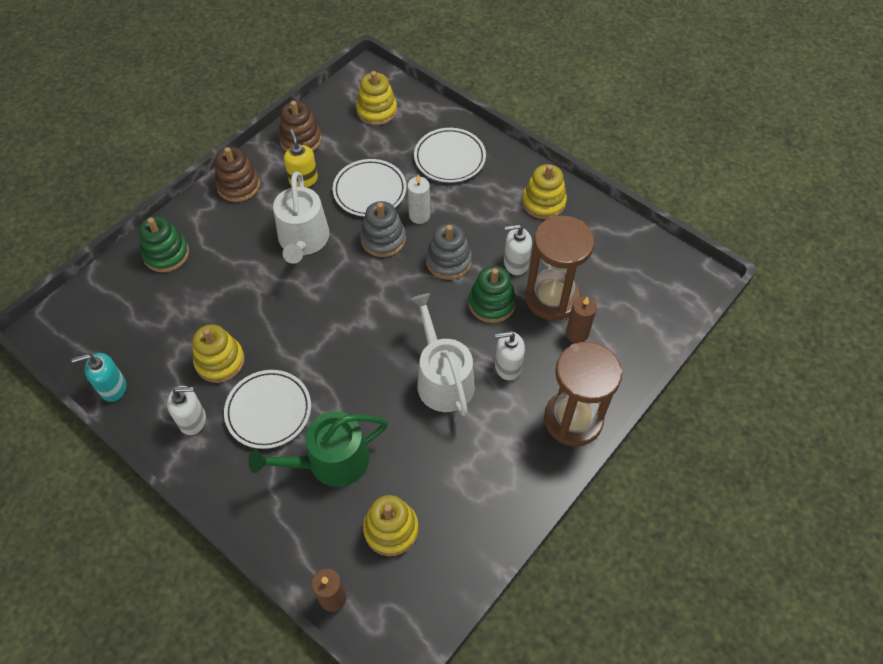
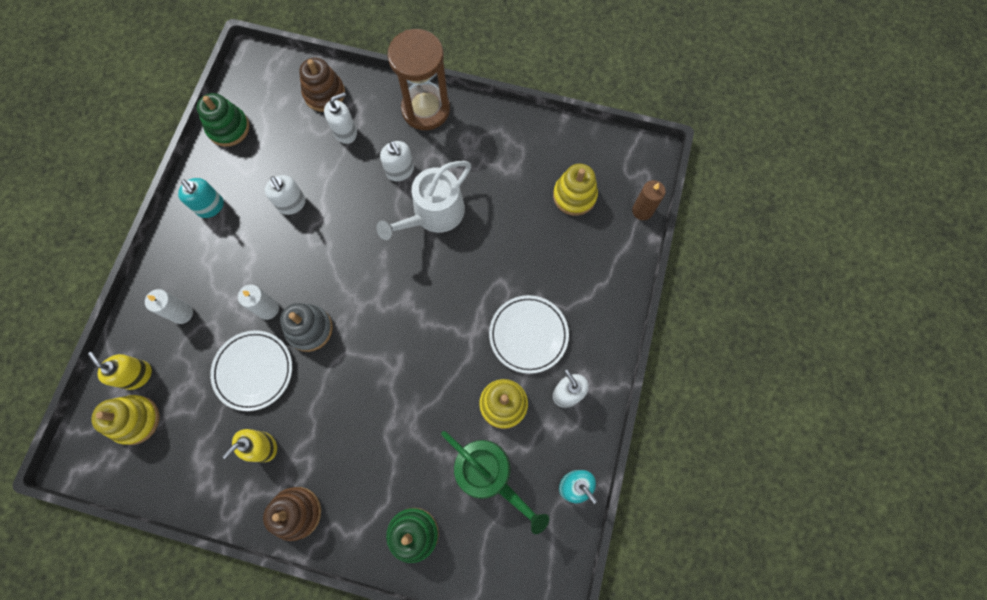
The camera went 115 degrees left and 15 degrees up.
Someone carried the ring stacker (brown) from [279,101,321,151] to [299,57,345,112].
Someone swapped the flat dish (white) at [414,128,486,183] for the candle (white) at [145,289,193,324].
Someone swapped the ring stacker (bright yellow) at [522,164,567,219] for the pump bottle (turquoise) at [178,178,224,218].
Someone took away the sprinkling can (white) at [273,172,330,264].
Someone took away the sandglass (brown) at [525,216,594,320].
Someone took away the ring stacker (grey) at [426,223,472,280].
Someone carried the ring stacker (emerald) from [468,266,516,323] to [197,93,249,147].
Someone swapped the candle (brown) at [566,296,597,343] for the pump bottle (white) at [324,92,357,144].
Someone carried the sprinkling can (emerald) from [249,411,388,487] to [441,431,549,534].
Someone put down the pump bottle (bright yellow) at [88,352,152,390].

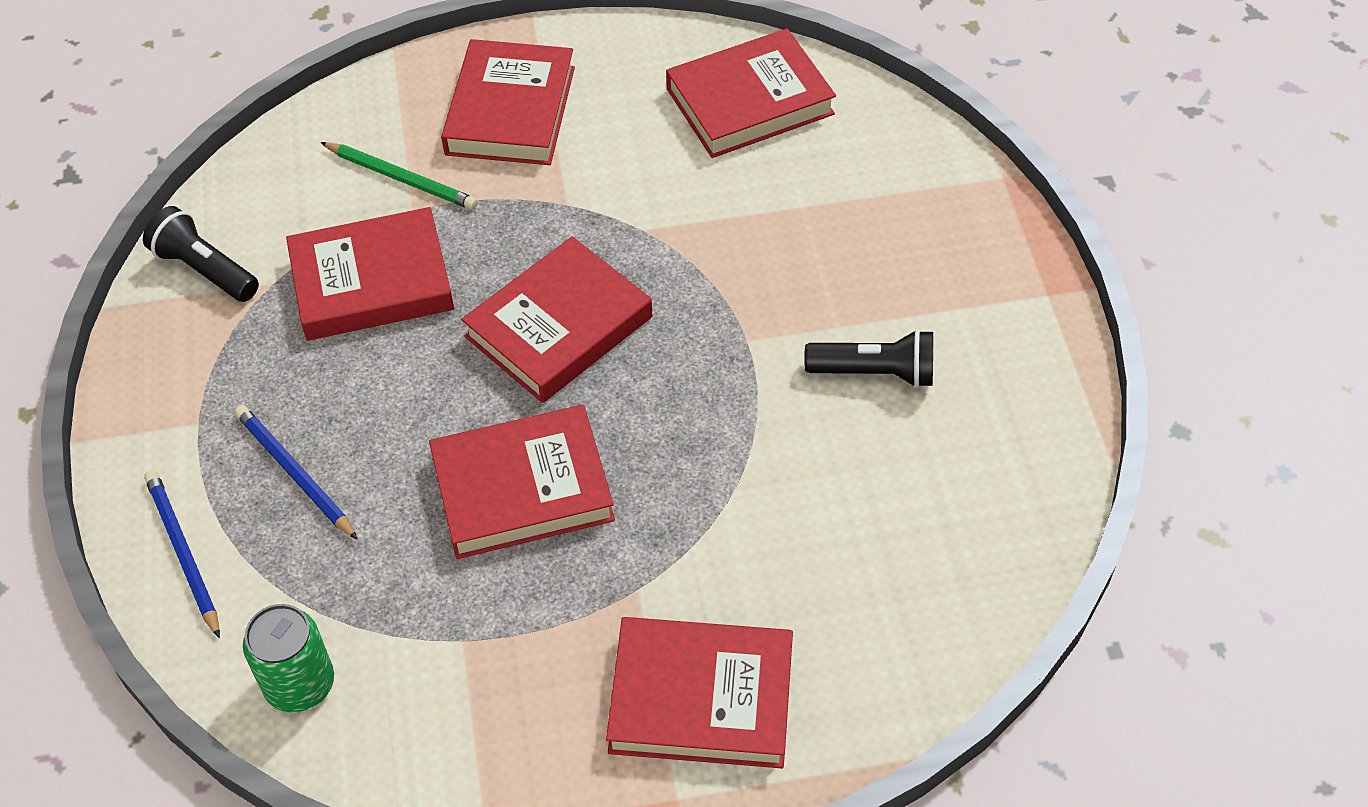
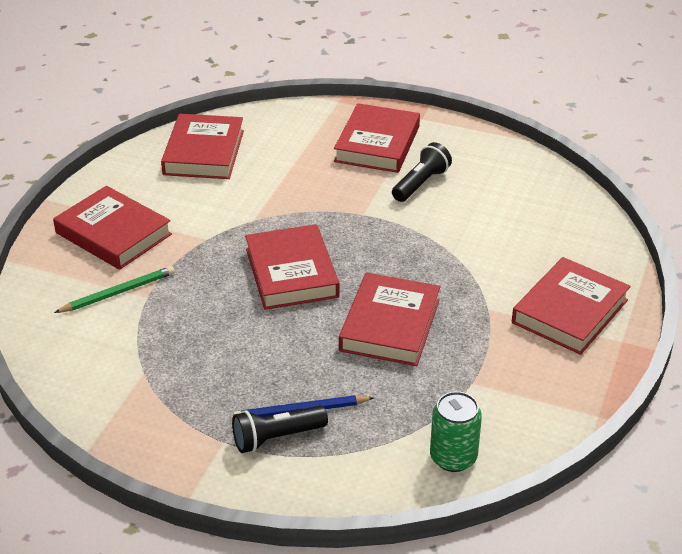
The camera went 60 degrees left and 15 degrees down.
Someone carried the flashlight (jet-black) from [143,206,259,302] to [232,406,328,453].
Someone carried the hardcover (crimson) from [286,207,454,341] to [334,103,420,173].
Someone took away the wooden pencil (blue) at [144,470,220,639].

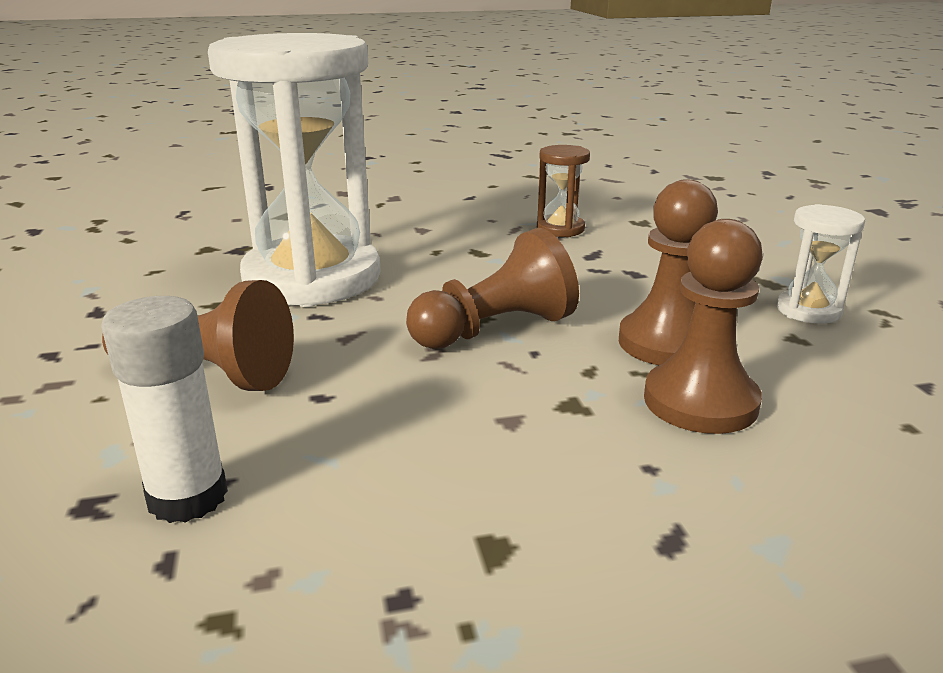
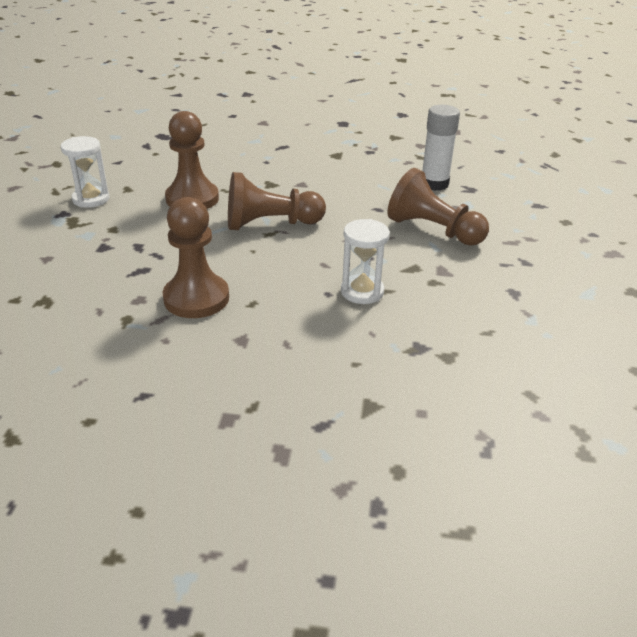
The camera went 160 degrees left and 10 degrees up.
Someone scaled the sandglass (white) at [208,33,381,307] by 0.41.
Someone took away the sandglass (brown) at [537,145,590,237].
Someone carried the game pawn (brown) from [644,219,763,434] to [163,197,229,318].

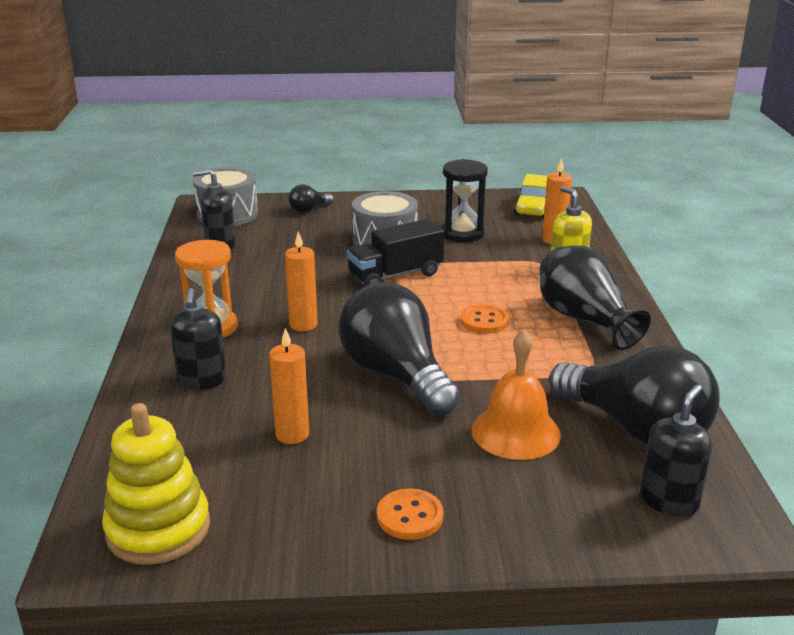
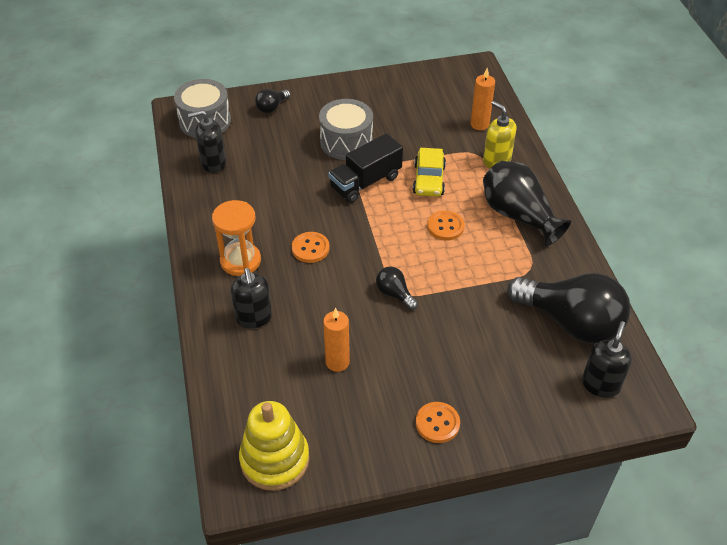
The camera went 10 degrees left and 20 degrees up.
Someone took away the sandglass (jet-black) at [441,159,488,242].
Someone carried the toy car (bright yellow) from [514,174,547,218] to [413,148,446,197].
Someone swapped the candle (orange) at [285,231,318,331] for the button (orange) at [292,232,329,263].
Someone scaled the bulb (jet-black) at [338,282,460,416] by 0.43.
Someone took away the hand bell (orange) at [472,330,561,460].

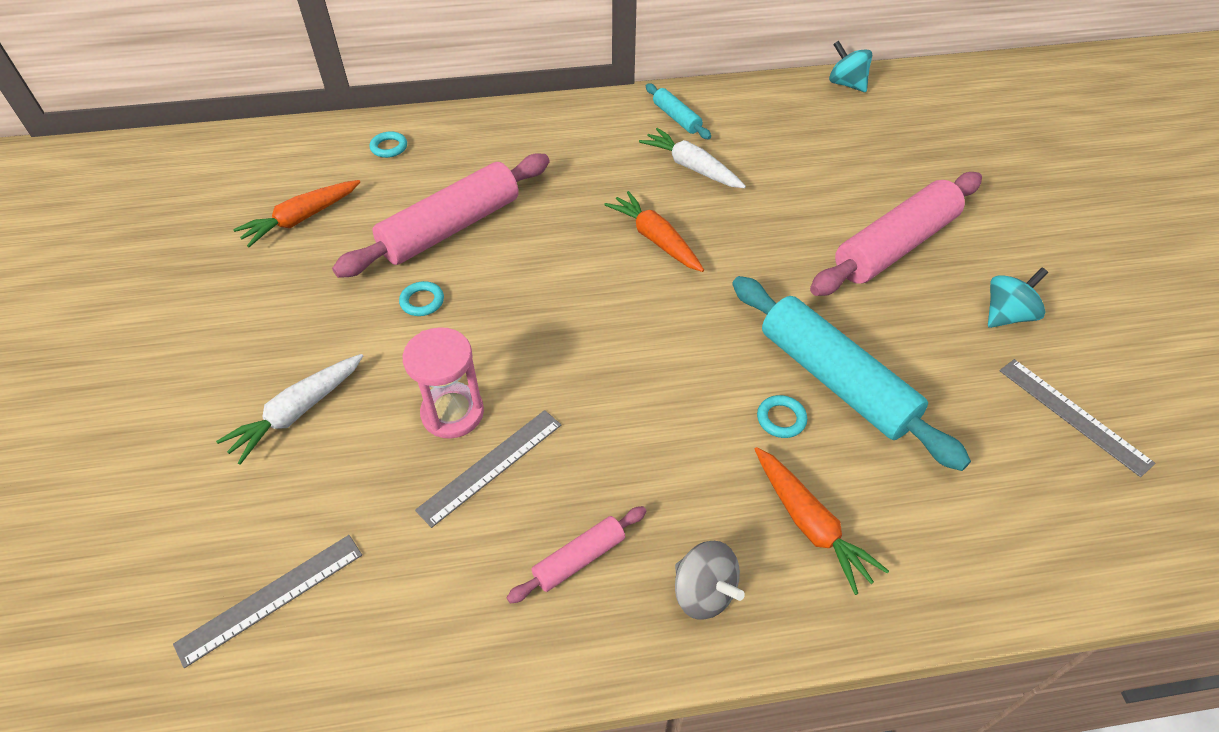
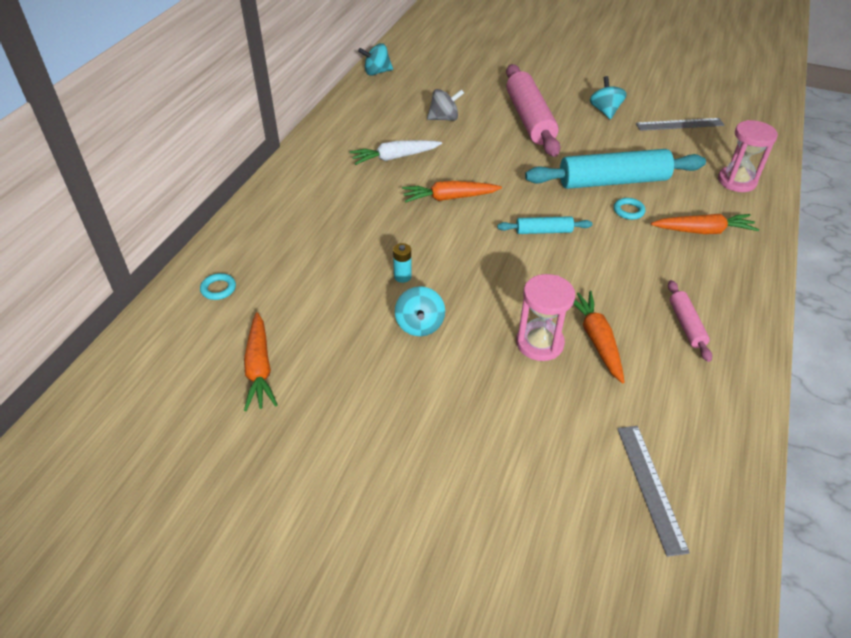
The camera went 60 degrees left and 5 degrees down.
Someone carried the pastry roller (turquoise) from [646,84,711,139] to [497,216,592,234].
Someone took away the pastry roller (rose-pink) at [332,153,550,278].
Someone swapped the hoop (turquoise) at [399,281,444,316] for the toy top (turquoise) at [395,286,445,336].
Someone took away the toy carrot (white) at [216,354,363,465].
Someone swapped the straightedge (grey) at [415,410,561,528] for the toy carrot (orange) at [573,291,624,383].
Someone carried the toy top (grey) from [675,541,745,620] to [427,89,464,121].
Someone put down the sandglass (rose-pink) at [718,120,778,192].
Someone put down the battery (turquoise) at [393,243,412,283].

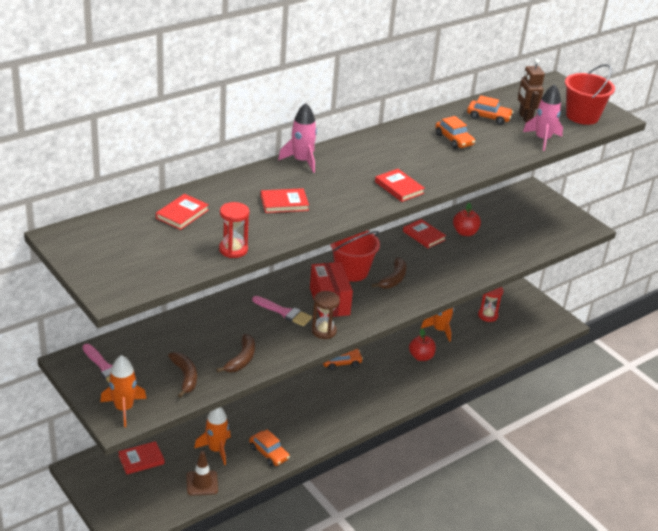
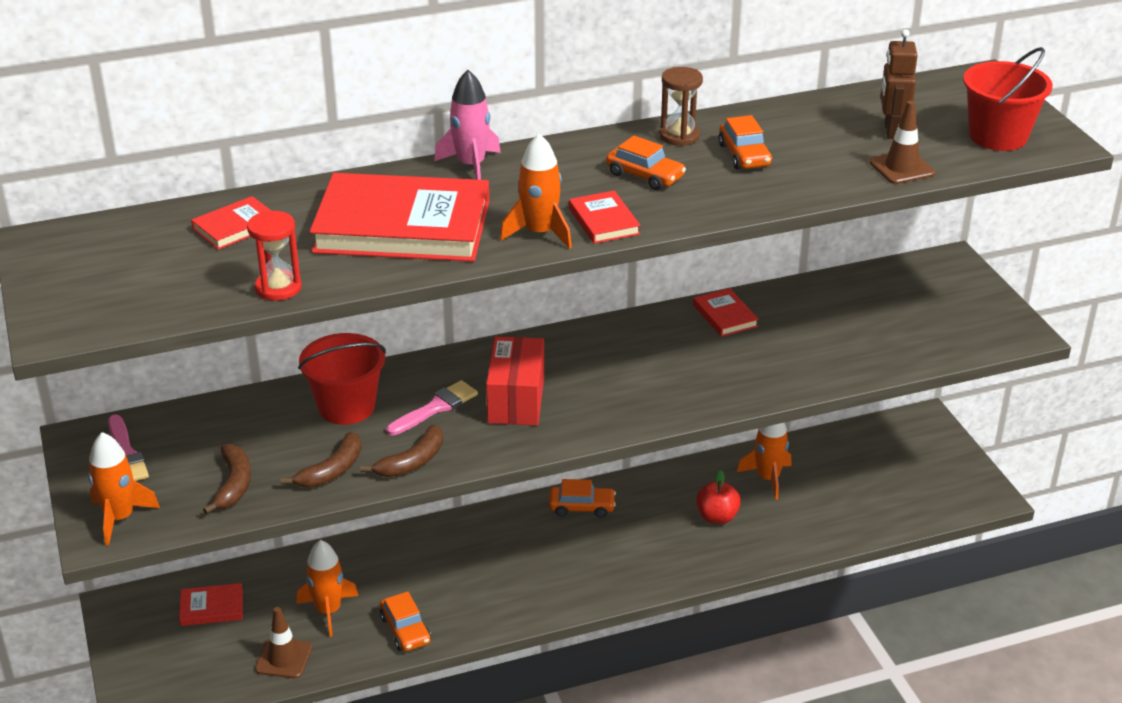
The camera went 20 degrees right and 0 degrees up.
Someone swapped the rocket (rose-pink) at [523,84,563,151] for the road cone (brown) at [869,101,935,184].
Someone carried the toy car (orange) from [467,95,513,125] to [606,136,686,190].
Someone scaled the hardcover (crimson) at [261,188,309,213] by 2.27.
Someone took away the apple fruit (crimson) at [453,203,481,236].
Someone carried the sand bucket (crimson) from [330,231,380,282] to [298,333,386,425].
Someone carried the banana fruit (brown) from [371,258,406,289] to [360,424,443,477].
Someone took away the sandglass (crimson) at [478,287,503,322].
Someone carried the sandglass (brown) from [312,291,340,339] to [660,67,703,146].
Someone rotated the paintbrush (rose-pink) at [252,296,312,326] by 90 degrees counterclockwise.
Someone put down the rocket (orange) at [500,134,572,249].

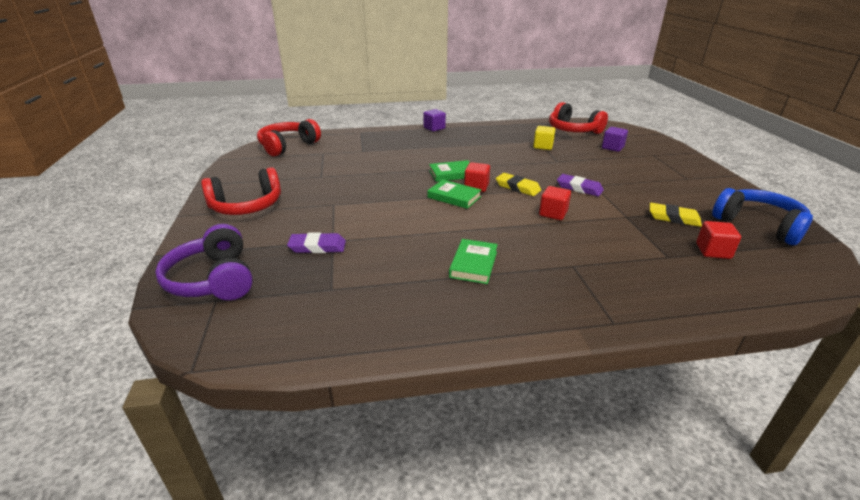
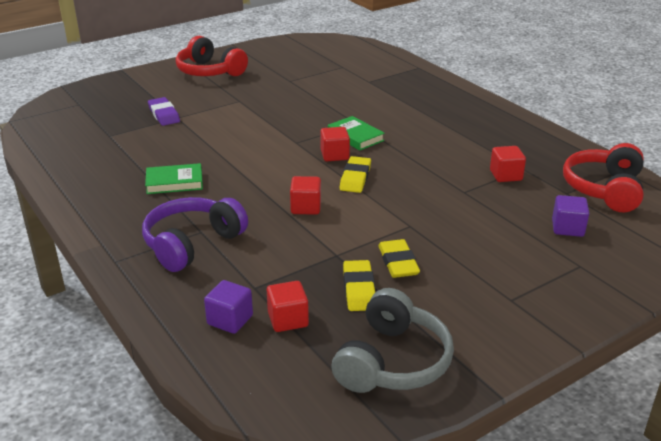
The camera went 65 degrees right and 0 degrees up.
Someone carried the block (purple) from [423,109,446,132] to [204,280,253,334].
Someone took away the headphones (crimson) at [257,119,321,156].
Someone repainted the block (bright yellow) at [533,126,556,150], which became the block (crimson) at [490,146,526,182].
Someone took away the pencil eraser (purple) at [557,174,604,196].
Someone took away the hardcover (emerald) at [428,180,481,209].
Someone repainted the headphones (blue) at [712,188,813,245], which became the headphones (grey) at [332,288,454,393].
Someone carried the headphones (purple) from [155,224,253,300] to [142,197,248,272].
Someone put down the pencil eraser (bright yellow) at [378,239,420,278].

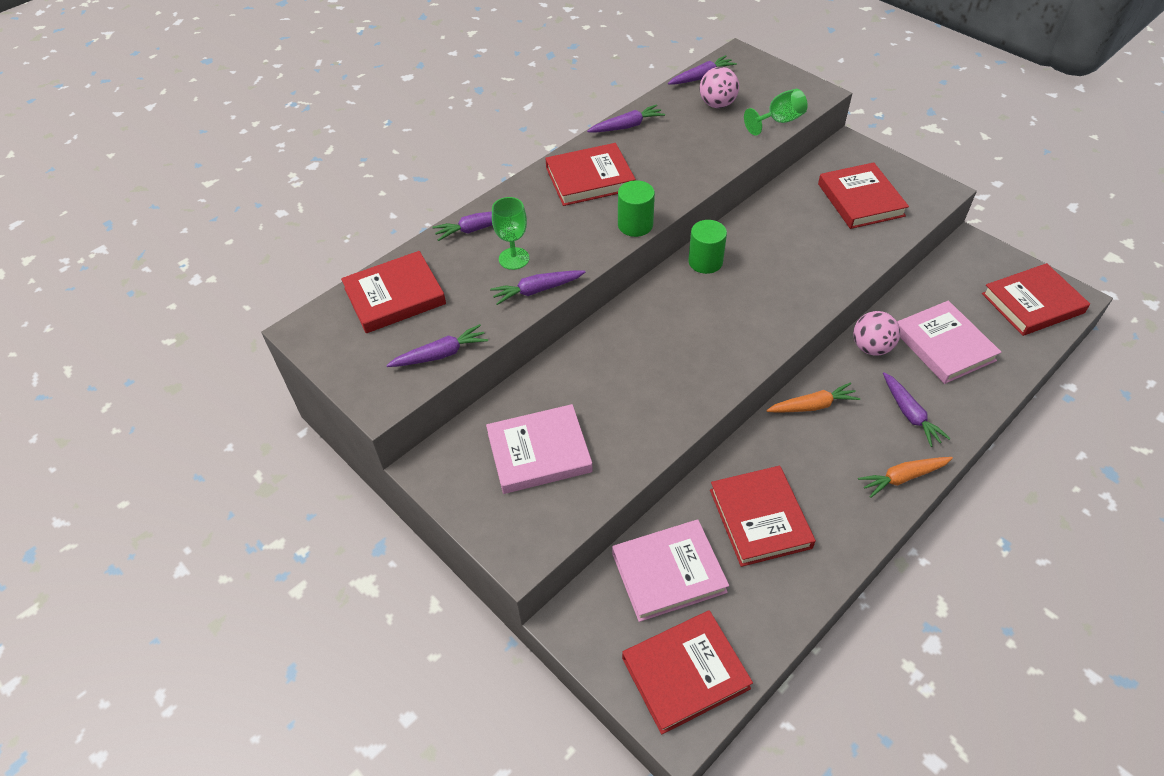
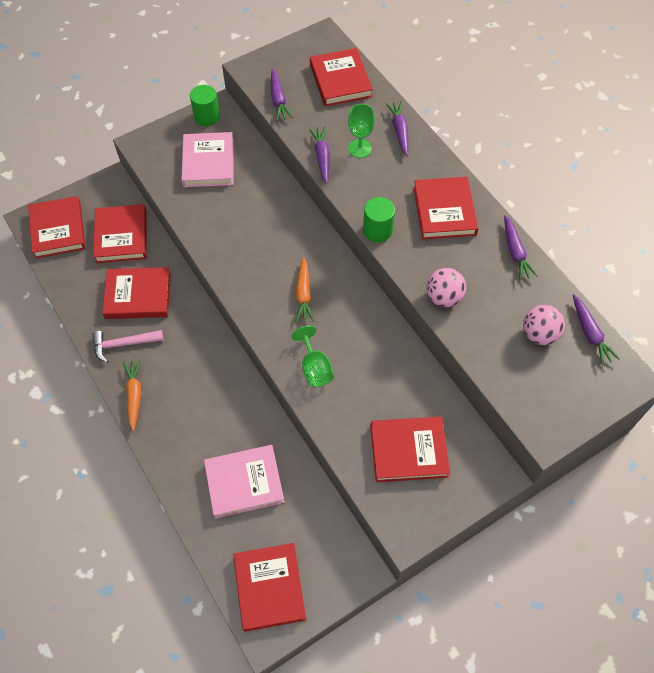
The camera went 100 degrees right and 10 degrees up.
Someone carried the wine glass (emerald) from [744,89,808,136] to [291,326,334,387].
Someone carried the solid cylinder (emerald) from [688,220,727,274] to [190,85,220,126].
Someone carried the sphere (rose-pink) from [853,311,900,356] to [426,268,466,307].
Someone took away the toy carrot (purple) at [883,372,951,447].
Someone carried the toy carrot (orange) from [766,382,860,413] to [296,257,314,322].
Someone repainted the hardcover (rose-pink) at [612,520,729,622], which became the hardcover (crimson) at [93,204,147,263].
Someone put down the carpenter's hammer (rose-pink) at [92,330,163,363].

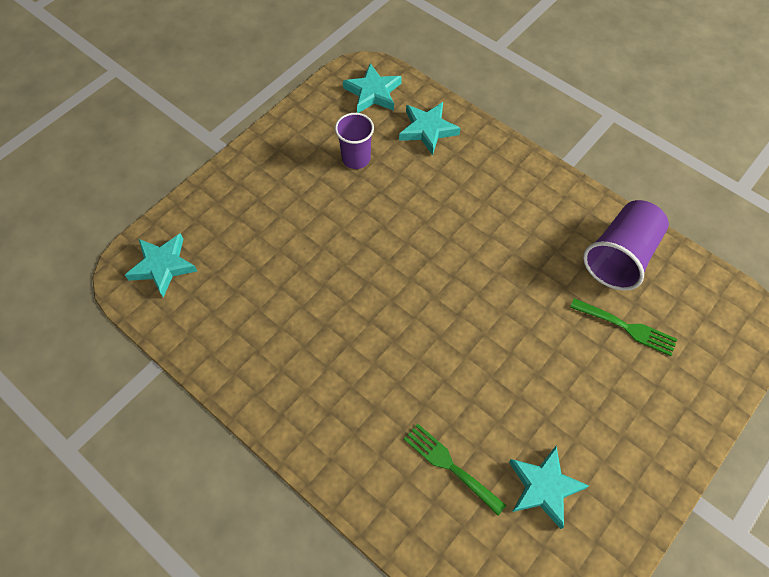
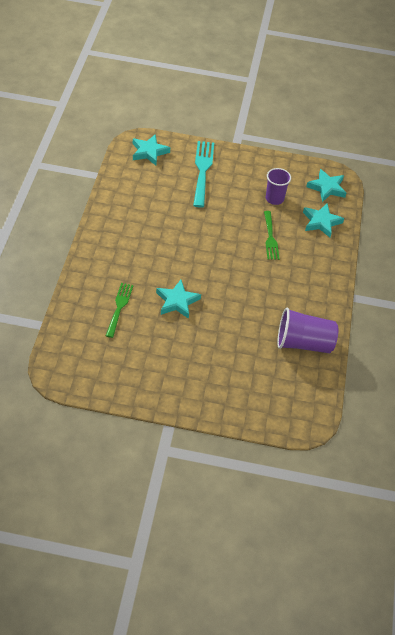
The camera went 55 degrees right and 10 degrees down.
Someone carried the table fork (emerald) from [570,298,677,356] to [264,211,280,260].
Someone carried the five-pointed star (turquoise) from [509,446,589,529] to [156,280,201,319].
Someone put down the table fork (turquoise) at [193,141,214,208].

